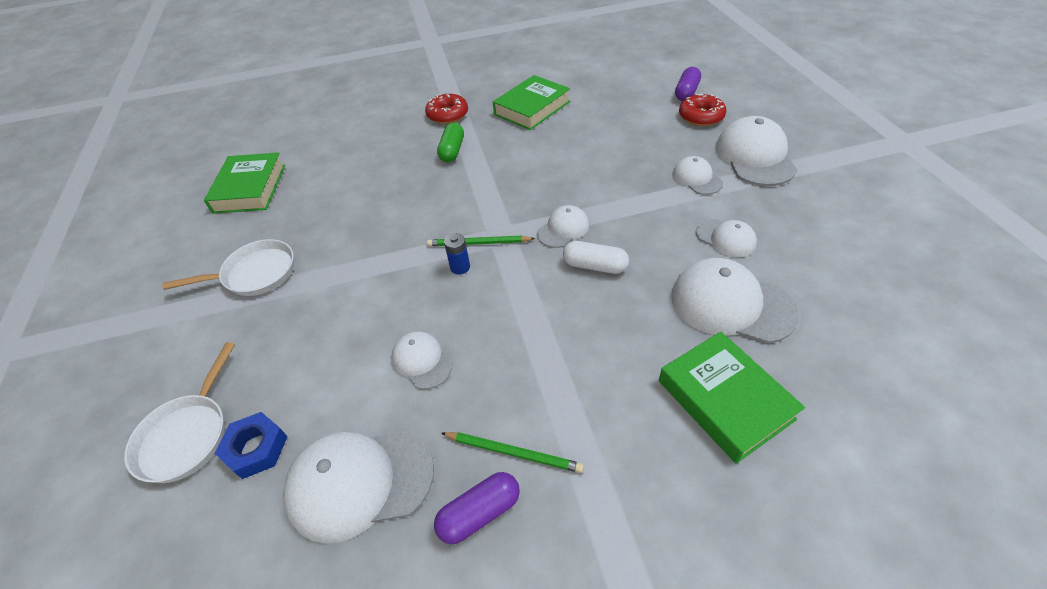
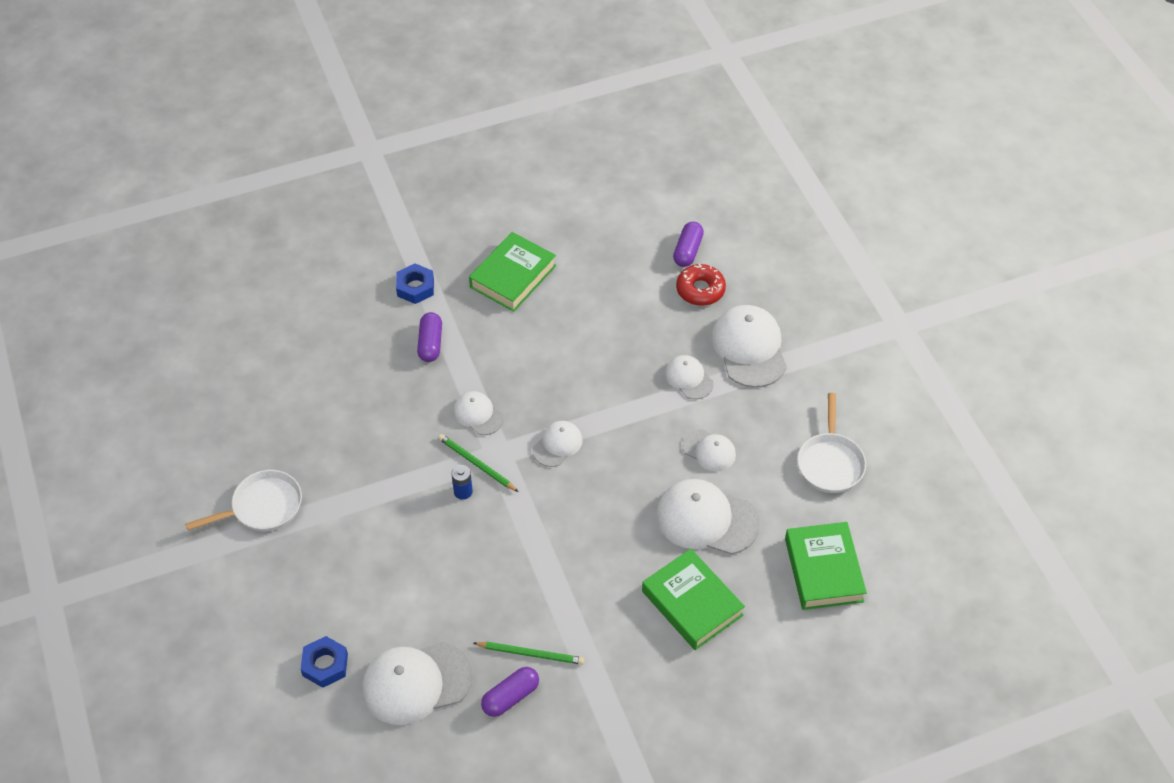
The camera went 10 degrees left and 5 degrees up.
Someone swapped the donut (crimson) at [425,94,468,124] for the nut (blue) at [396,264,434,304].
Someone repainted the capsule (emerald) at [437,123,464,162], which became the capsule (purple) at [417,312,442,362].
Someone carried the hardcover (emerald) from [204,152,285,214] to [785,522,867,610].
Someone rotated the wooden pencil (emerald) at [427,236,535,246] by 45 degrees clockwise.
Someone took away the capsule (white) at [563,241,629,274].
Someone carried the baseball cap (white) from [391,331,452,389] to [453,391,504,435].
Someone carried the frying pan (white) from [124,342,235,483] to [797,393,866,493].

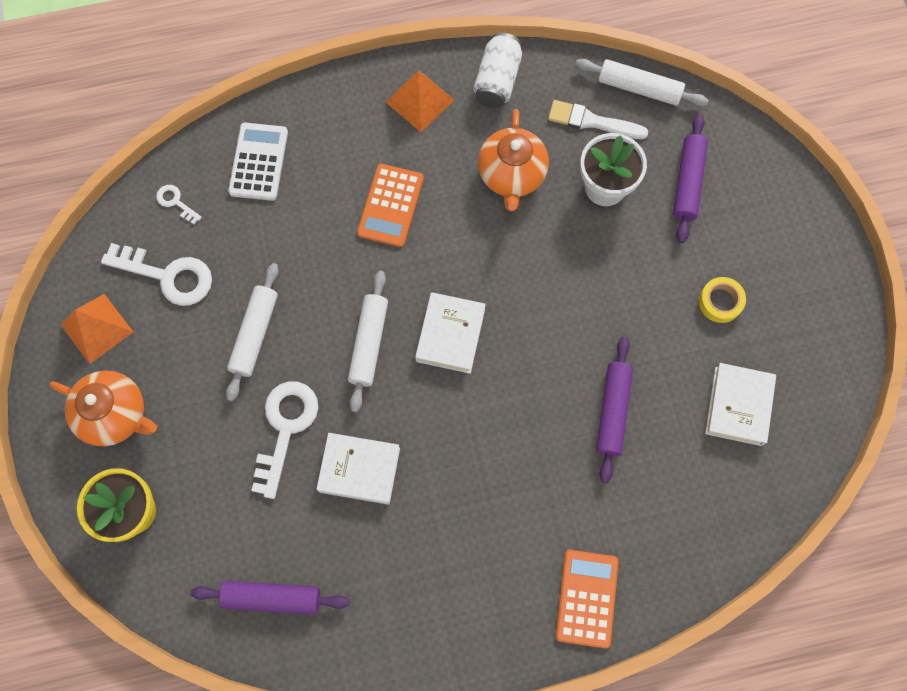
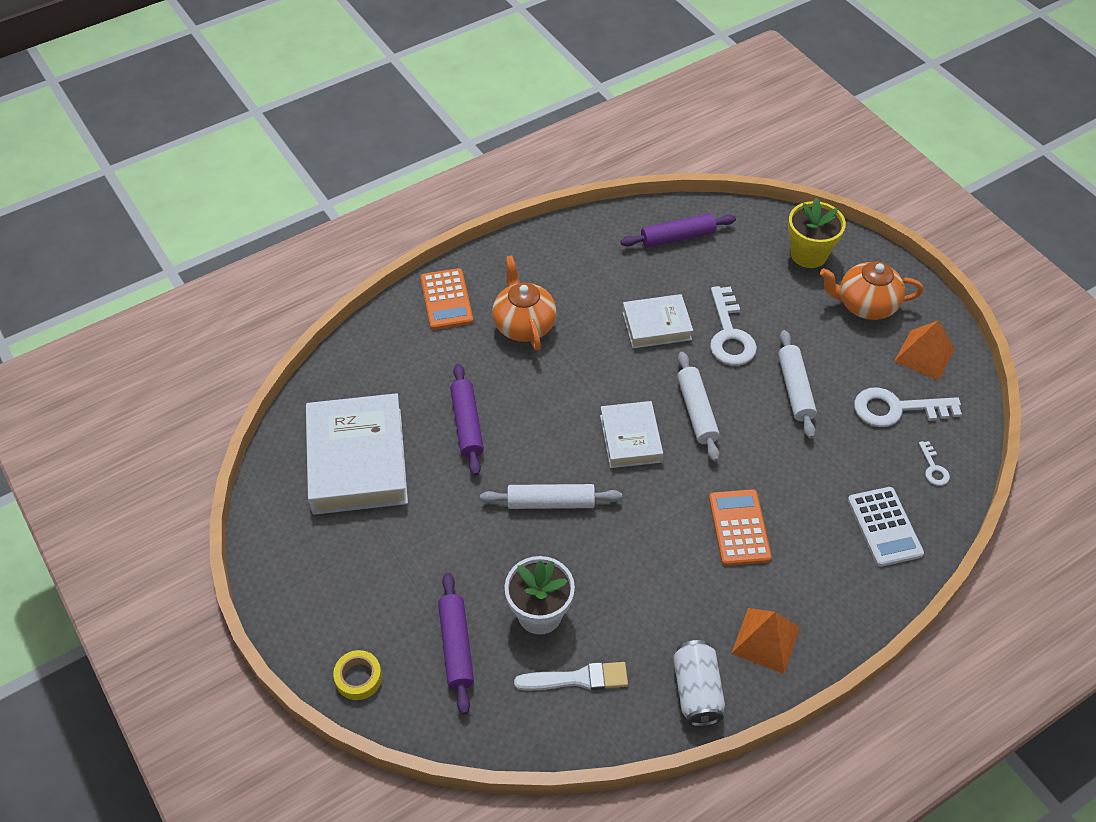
The camera went 160 degrees right and 20 degrees down.
Someone carried the pastry roller (white) from [576,59,708,106] to [480,484,622,509].
Someone carried the teapot (orange) from [478,109,549,211] to [492,255,557,350].
Someone rotated the key (white) at [156,185,202,224] by 60 degrees clockwise.
Someone carried the sticky tape (bright yellow) from [699,277,746,323] to [333,650,382,700].
Someone scaled the hardcover (white) at [705,363,776,446] by 1.76.

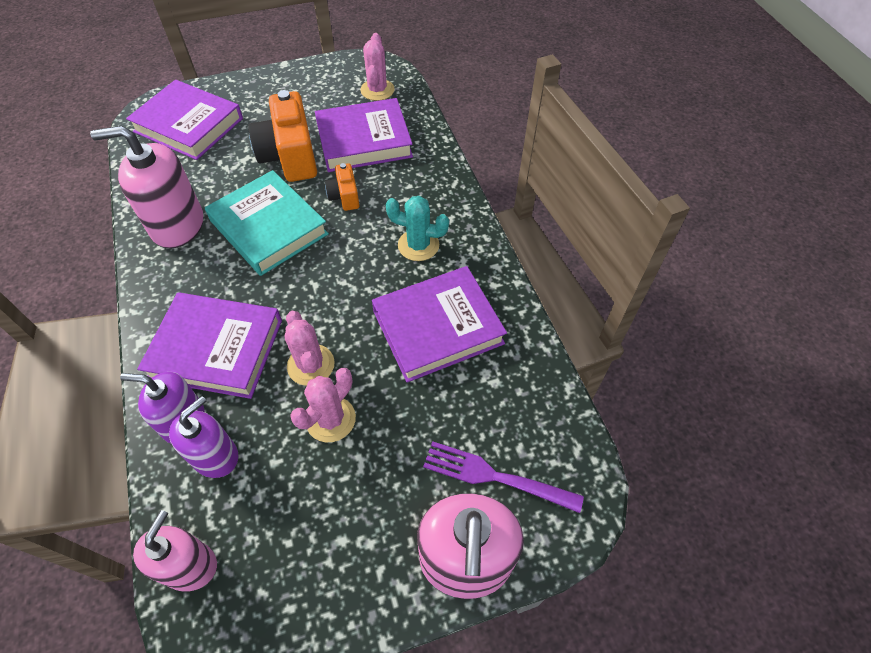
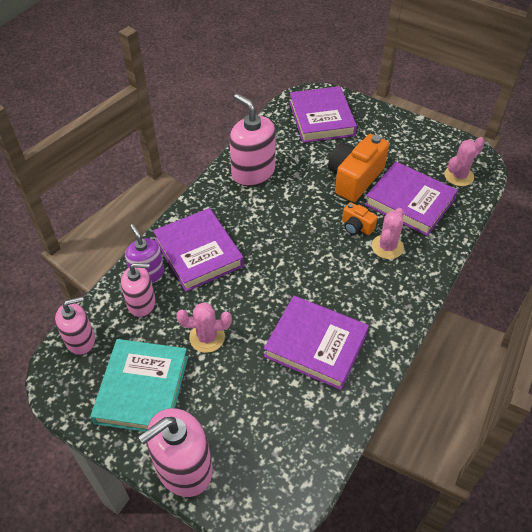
The camera went 50 degrees right and 5 degrees down.
Someone rotated the compact camera (orange) at [325,163,360,211] by 90 degrees counterclockwise.
Someone carried the hardcover (turquoise) from [205,170,329,276] to [90,339,188,432].
Someone took away the saguaro cactus (turquoise) at [386,196,449,261].
Someone carried the saguaro cactus (rose-pink) from [285,311,335,386] to [372,208,404,259].
Someone repainted the pump bottle (purple) at [169,396,239,478], which became the pump bottle (rose-pink) at [121,263,156,317].
Someone took away the table fork (purple) at [423,441,584,513].

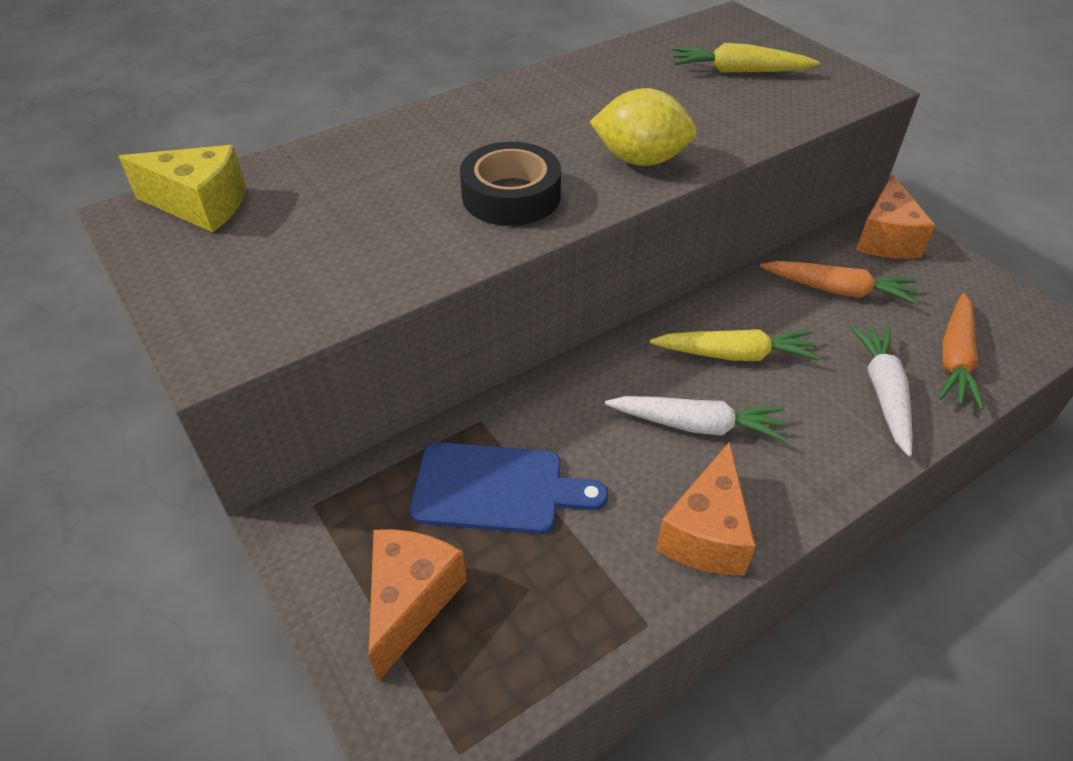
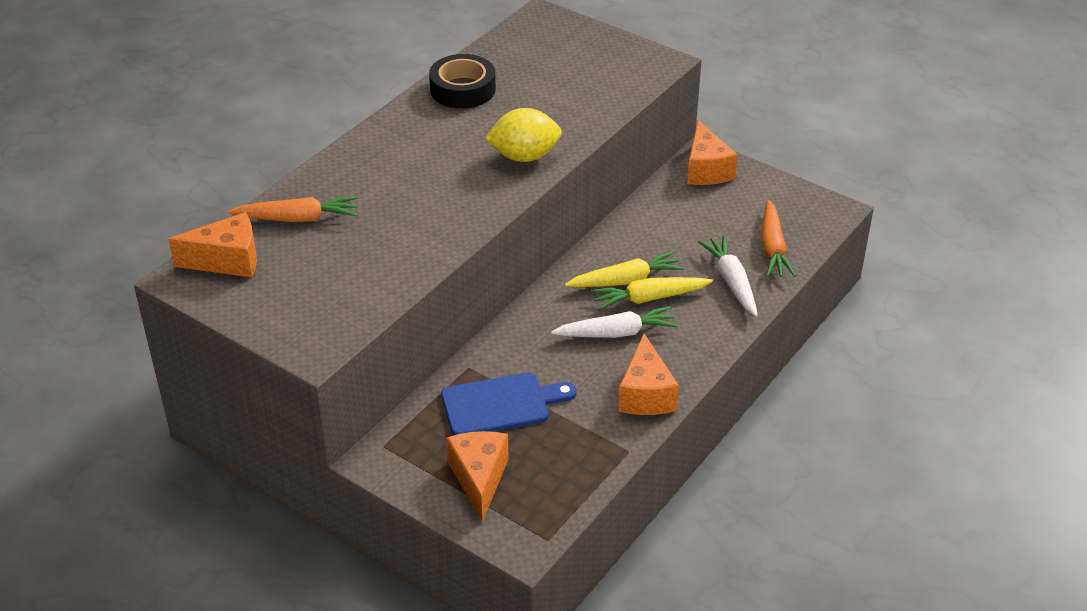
The camera went 20 degrees left and 5 degrees down.
Someone carried the toy carrot (bright yellow) from [673,43,820,73] to [591,277,713,310].
Someone carried the sticky tape (jet-black) from [460,142,561,226] to [429,54,496,108].
Someone repainted the cheese wedge (bright yellow) at [118,145,246,233], which became the cheese wedge (orange) at [168,212,257,277].
Someone carried the toy carrot (orange) from [760,261,918,305] to [228,196,358,222].

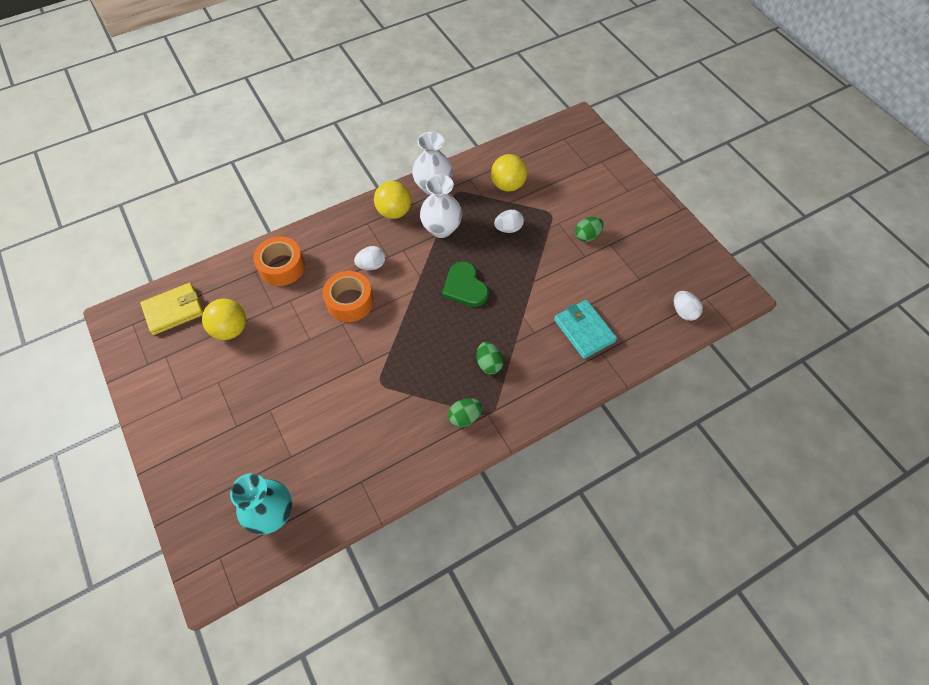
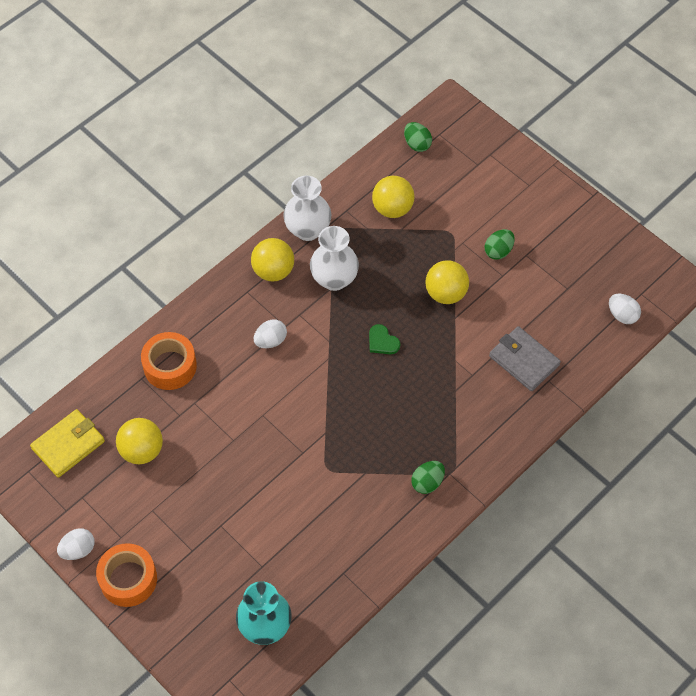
The camera went 15 degrees left and 0 degrees up.
Someone carried the egg (white) from [494,210,524,233] to [57,528,95,560].
Someone scaled the heart shape (emerald) at [442,261,489,307] by 0.61.
Someone carried the sticky tape (orange) from [323,271,374,322] to [96,543,157,607].
Someone repainted the card wallet (turquoise) at [554,300,617,359], which became the card wallet (grey) at [489,326,561,391].
Someone carried the egg (emerald) from [477,342,503,374] to [404,122,432,152].
Someone put down the sphere (bright yellow) at [425,260,469,304].

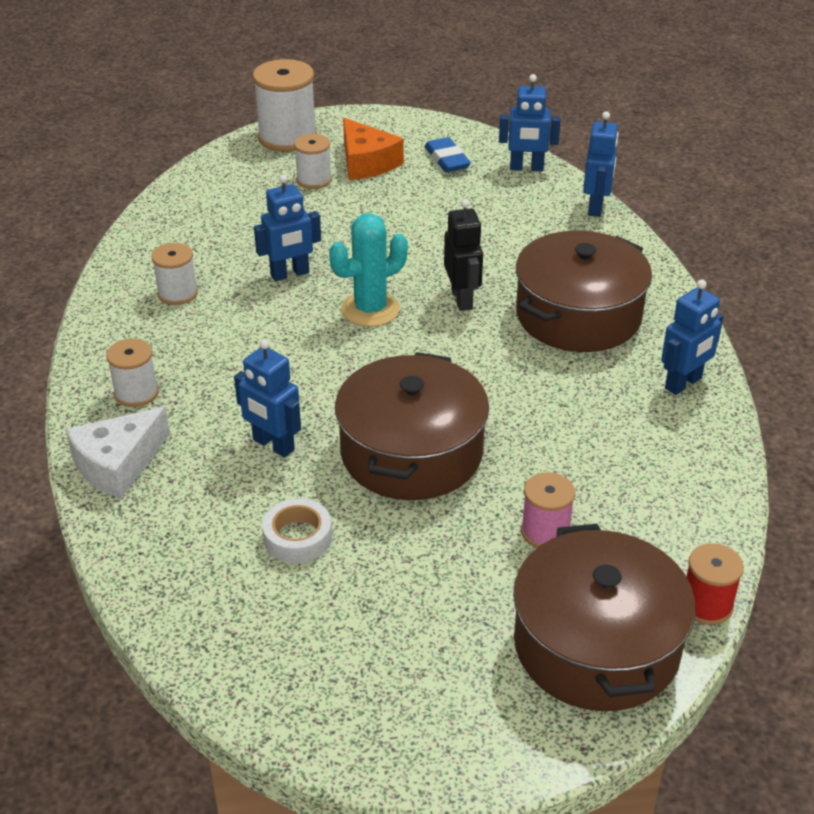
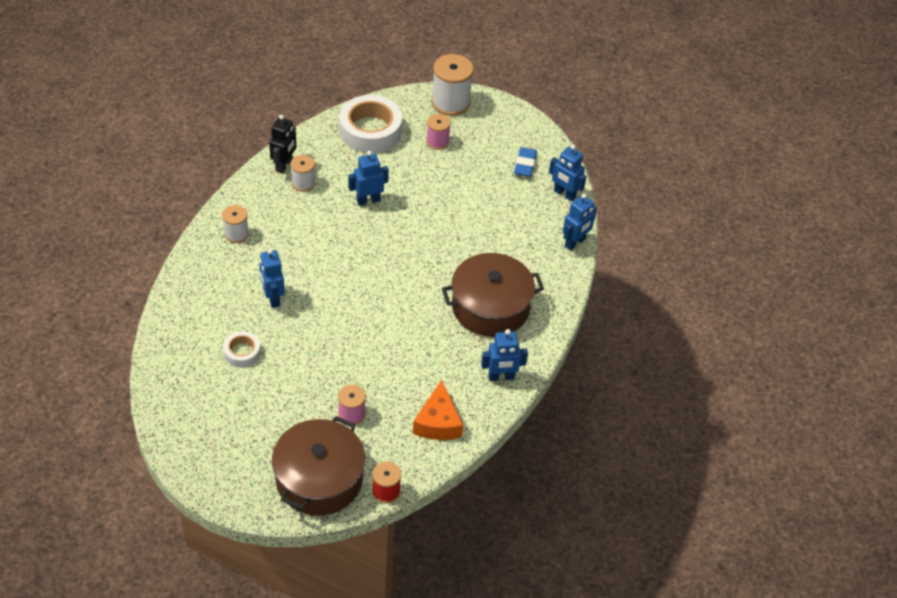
The camera went 30 degrees right and 10 degrees up.
Someone carried the cheese wedge (orange) from [343,118,404,180] to [413,380,463,440].
Someone repainted the reel of thread (white) at [294,134,332,189], which became the reel of thread (rose-pink) at [426,114,451,150].
Someone rotated the toy robot (blue) at [254,175,321,281] by 150 degrees clockwise.
Someone carried the toy robot (jet-black) from [444,199,483,311] to [269,115,297,173].
Someone took away the saguaro cactus (turquoise) at [329,213,408,327].
Someone took away the stockpot (brown) at [335,352,489,500].
Someone took away the cheese wedge (white) at [66,407,170,499].
Someone put down the sticky tape (white) at [339,95,402,153].

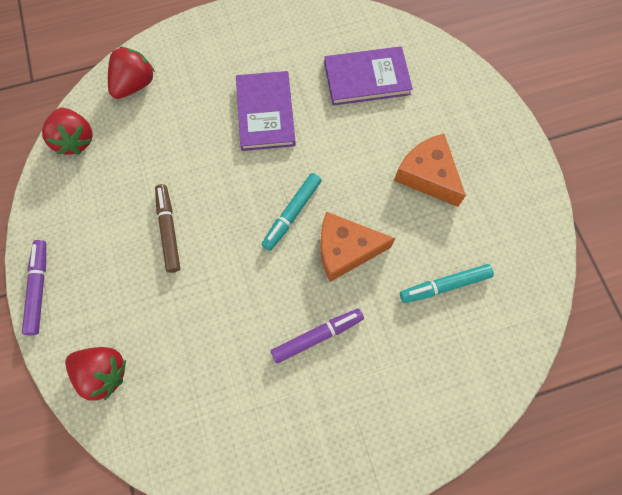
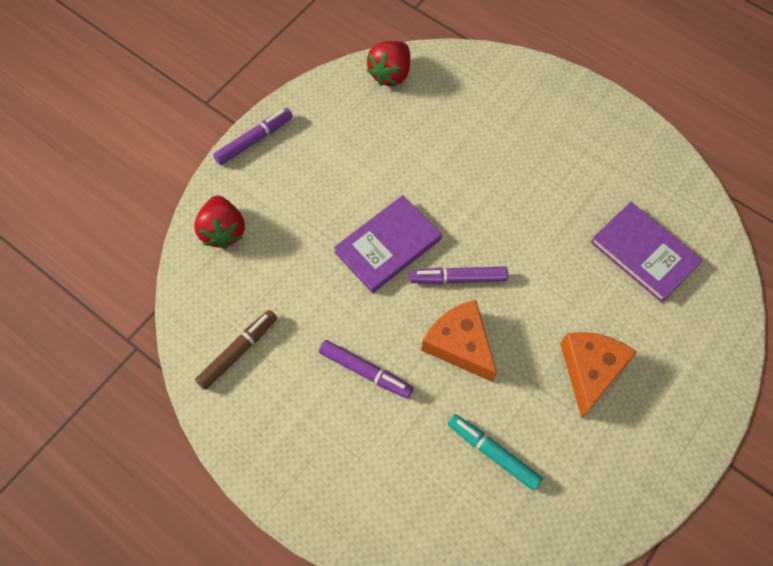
The camera went 55 degrees right and 5 degrees down.
Someone took away the berry (crimson) at [108,47,155,99].
Someone carried the hardcover (purple) from [236,71,296,151] to [334,195,442,293].
Someone repainted the felt pen (turquoise) at [261,173,322,251], which became the felt pen (purple) at [410,266,508,284].
Someone carried the felt pen (brown) from [155,184,180,273] to [195,310,277,390].

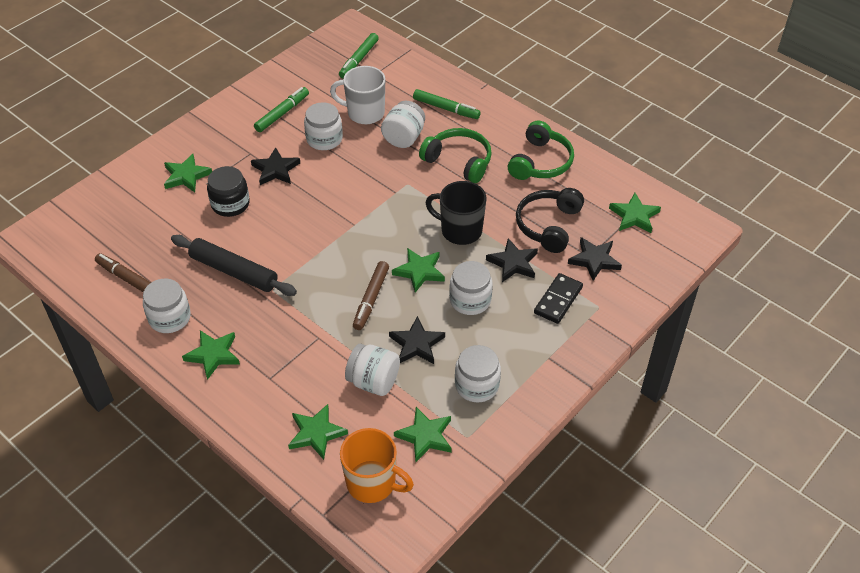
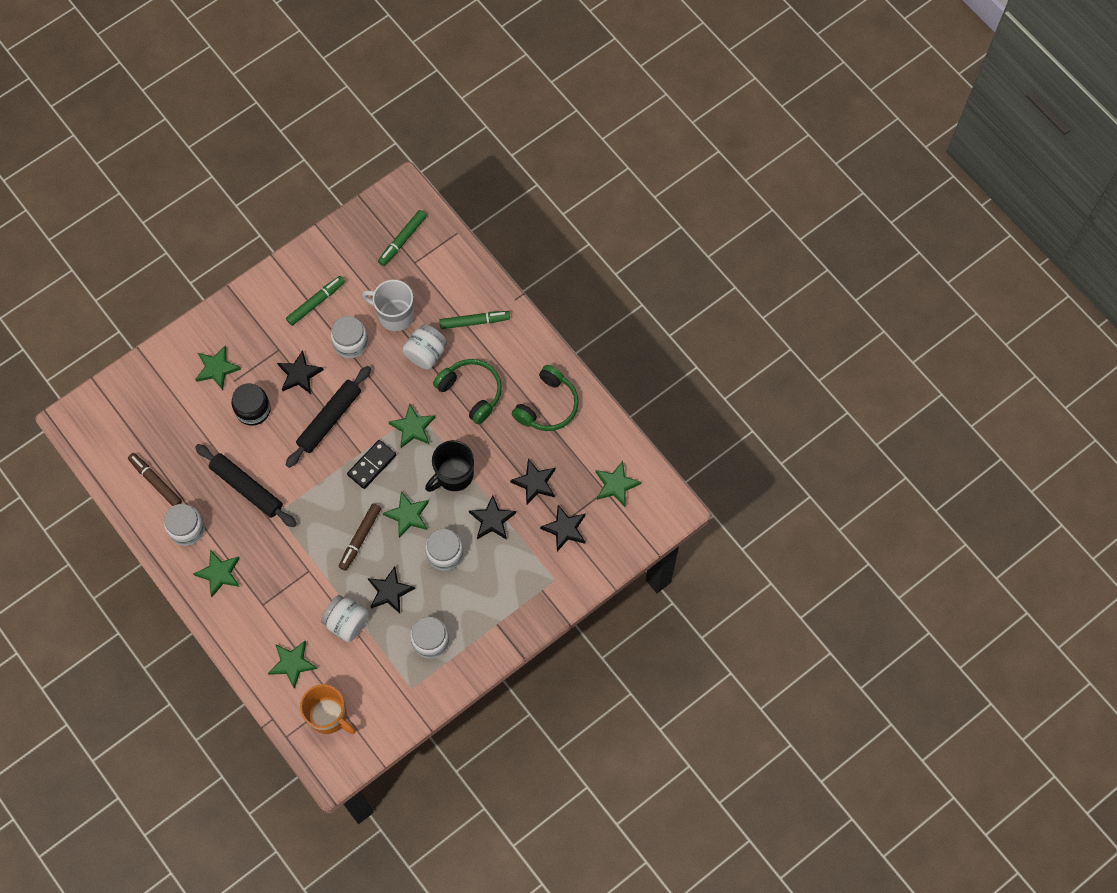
The camera went 10 degrees right and 20 degrees up.
Someone rotated the felt pen (emerald) at [413,89,481,119] by 45 degrees counterclockwise.
Someone rotated the coffee mug (jet-black) at [426,181,487,245] by 75 degrees counterclockwise.
Someone swapped the headphones (jet-black) at [516,188,584,253] for the five-pointed star (jet-black) at [510,459,556,504].
Someone carried the domino tile (jet-black) from [534,273,583,324] to [347,440,396,489].
Someone carried the five-pointed star (emerald) from [394,407,452,462] to [389,404,435,448].
Someone put down the pastry roller (jet-black) at [286,366,371,468].

